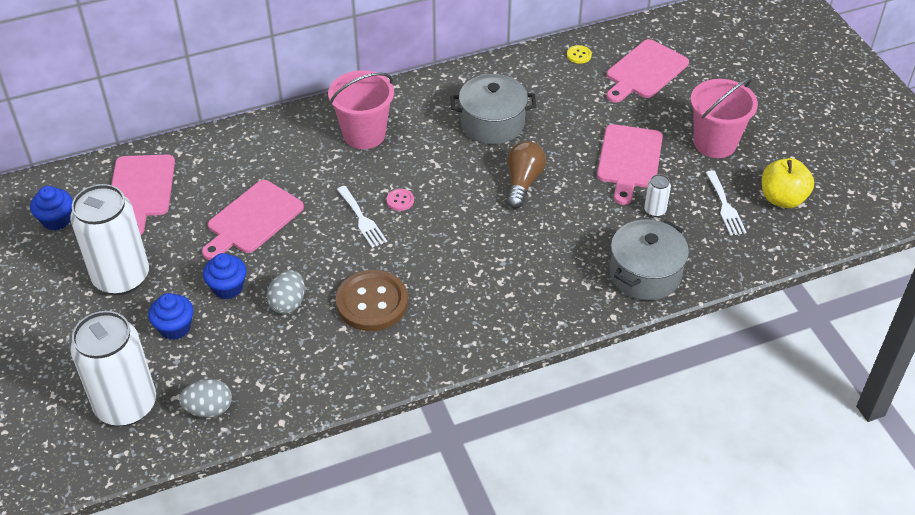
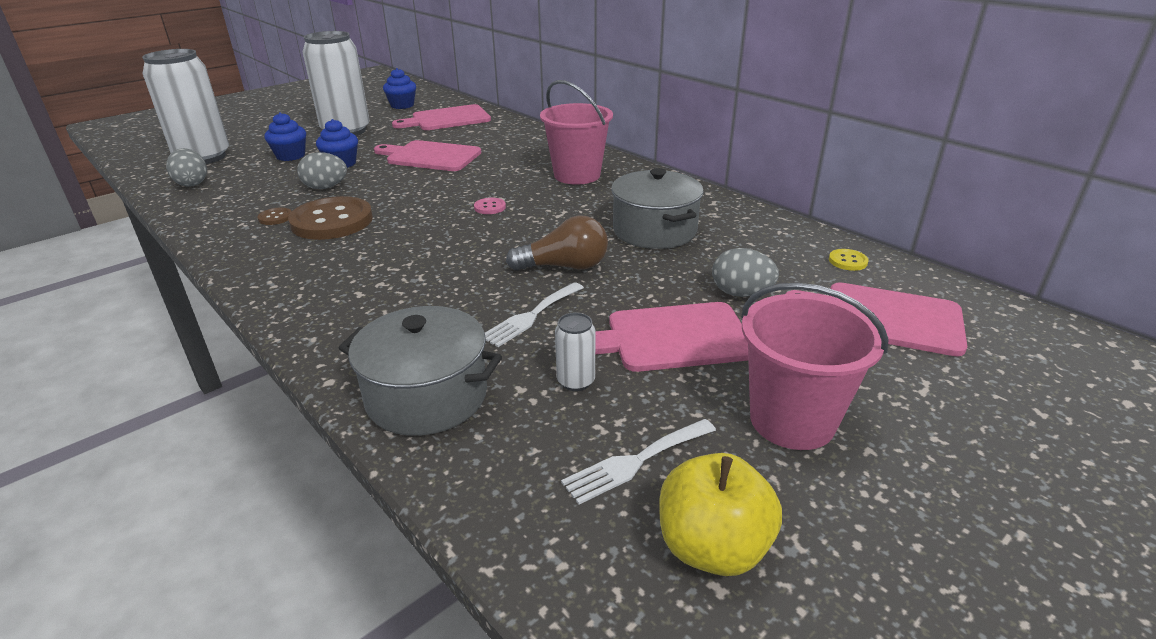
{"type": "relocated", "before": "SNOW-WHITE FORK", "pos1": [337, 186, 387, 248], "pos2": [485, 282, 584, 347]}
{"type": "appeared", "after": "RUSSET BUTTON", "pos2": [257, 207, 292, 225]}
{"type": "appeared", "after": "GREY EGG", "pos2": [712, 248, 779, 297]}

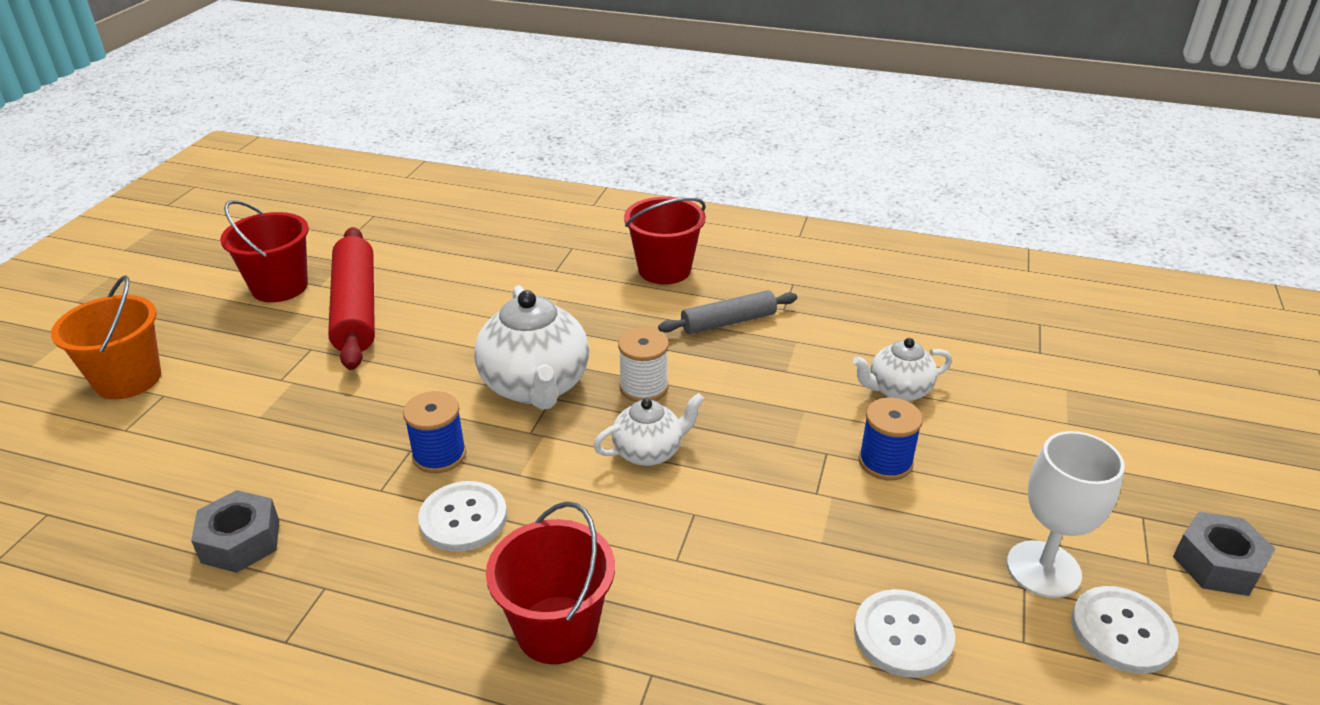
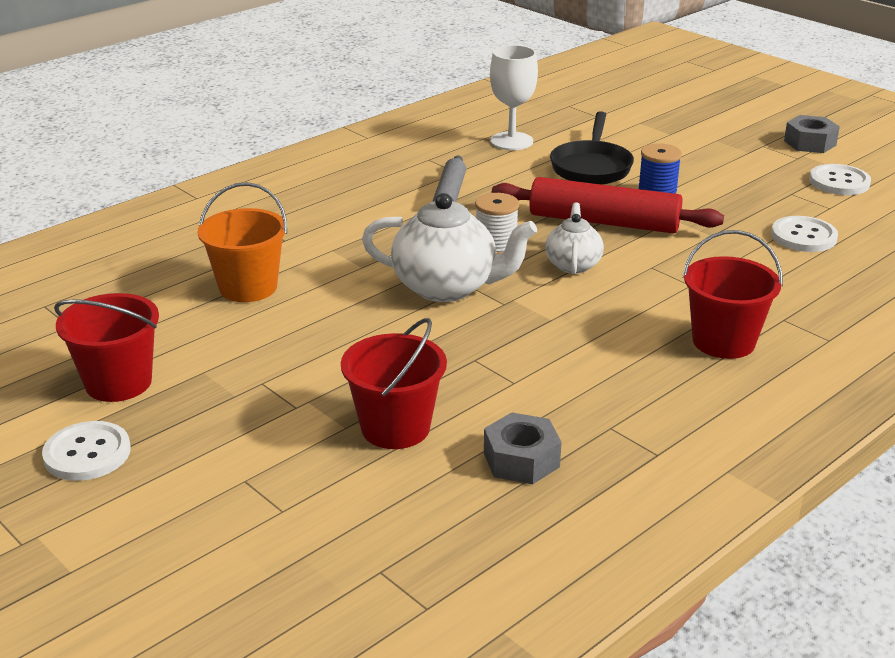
{"type": "relocated", "before": "ORANGE PAIL", "pos1": [51, 275, 161, 399], "pos2": [198, 182, 287, 302]}
{"type": "relocated", "before": "CRIMSON ROLLING PIN", "pos1": [328, 227, 375, 370], "pos2": [492, 177, 724, 234]}
{"type": "missing", "before": "ROYAL BLUE SPOOL", "pos1": [403, 391, 466, 473]}
{"type": "relocated", "before": "SNOW-WHITE BUTTON", "pos1": [418, 481, 507, 552], "pos2": [42, 421, 131, 481]}
{"type": "relocated", "before": "CRIMSON PAIL", "pos1": [624, 197, 706, 284], "pos2": [341, 318, 447, 449]}
{"type": "exchanged", "before": "SNOW-WHITE CHINA TEAPOT", "after": "EBONY SKILLET", "pos1": [853, 338, 952, 401], "pos2": [550, 111, 634, 185]}
{"type": "relocated", "before": "SNOW-WHITE GOBLET", "pos1": [1007, 431, 1125, 598], "pos2": [490, 45, 538, 150]}

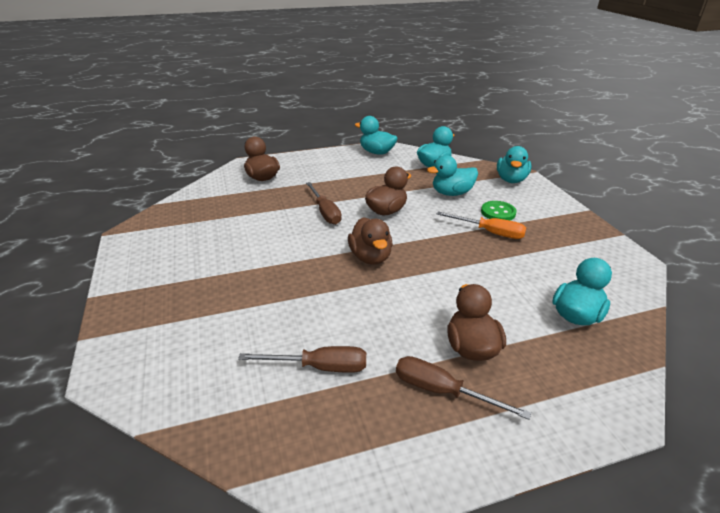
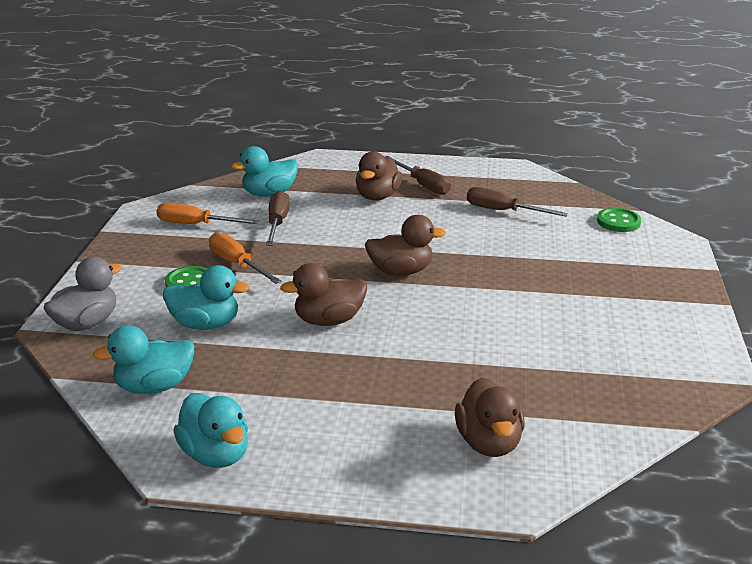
{"type": "relocated", "before": "RUSSET FLAT SCREWDRIVER", "pos1": [306, 182, 341, 225], "pos2": [266, 190, 290, 246]}
{"type": "spun", "before": "RUSSET TOY DUCK", "pos1": [348, 217, 393, 265], "pos2": [365, 215, 446, 276], "turn": 75}
{"type": "colour", "before": "AQUA TOY DUCK", "after": "GREY TOY DUCK", "pos1": [497, 146, 532, 183], "pos2": [43, 257, 122, 331]}
{"type": "appeared", "after": "ORANGE FLAT SCREWDRIVER", "pos2": [156, 203, 259, 224]}
{"type": "appeared", "after": "LEAF-GREEN BUTTON", "pos2": [597, 208, 641, 232]}

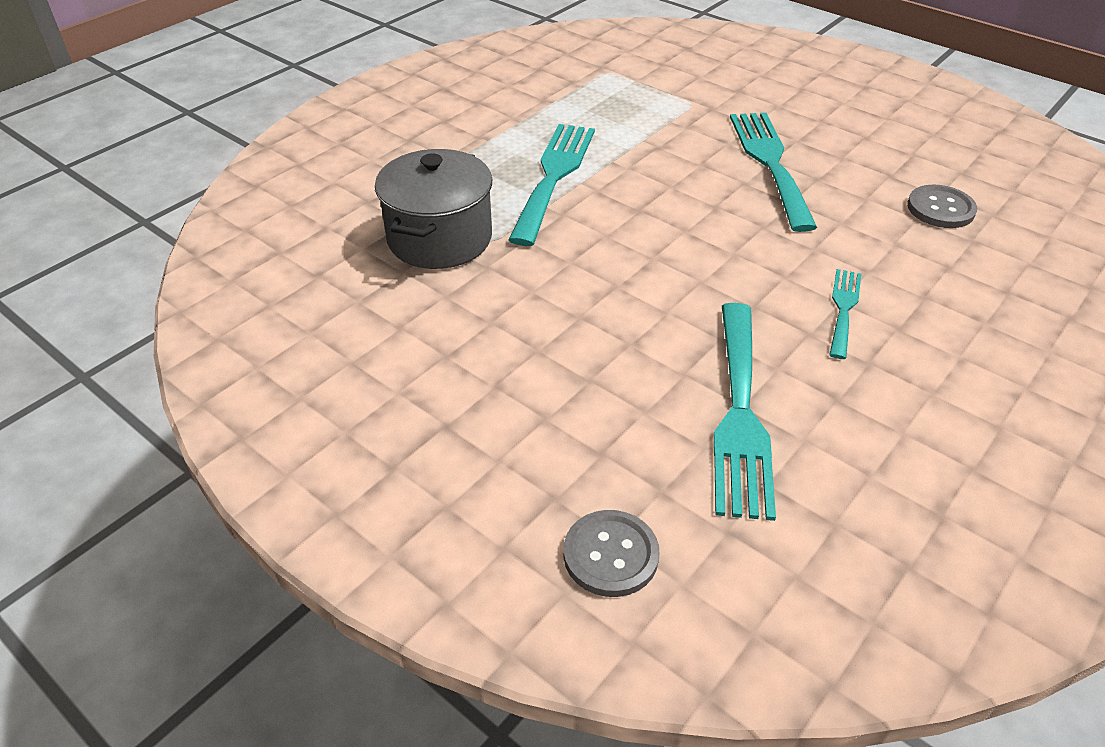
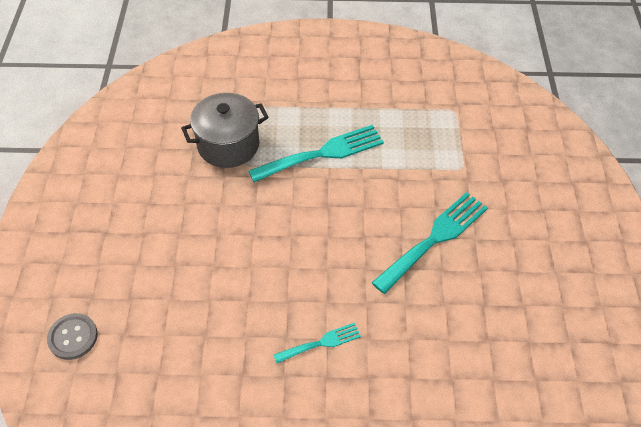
{"type": "missing", "before": "AQUA FORK", "pos1": [714, 303, 776, 521]}
{"type": "missing", "before": "GREY BUTTON", "pos1": [907, 185, 977, 228]}

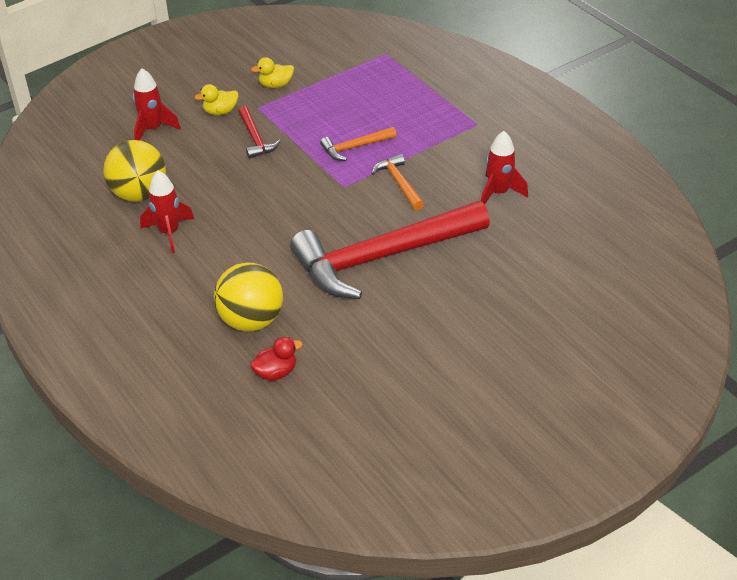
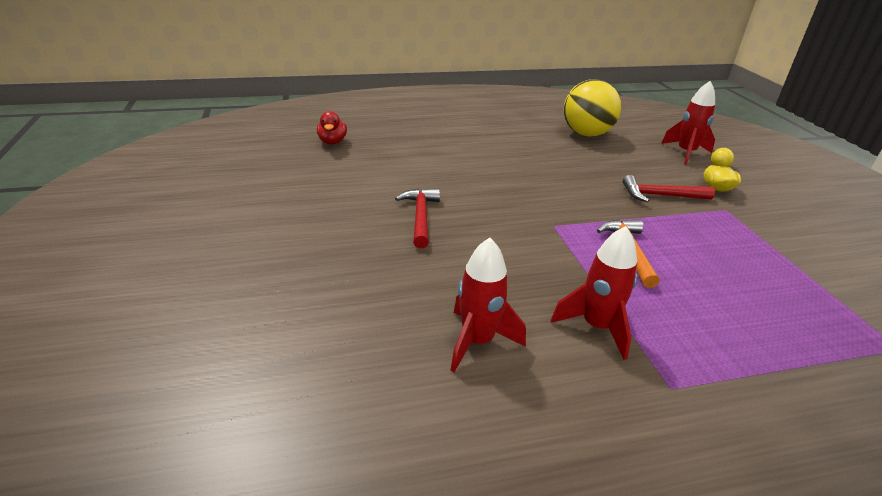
{"type": "relocated", "before": "CRIMSON ROCKET", "pos1": [140, 170, 194, 254], "pos2": [551, 226, 637, 360]}
{"type": "missing", "before": "BRIGHT YELLOW PLAY BALL", "pos1": [214, 263, 283, 331]}
{"type": "missing", "before": "BRIGHT YELLOW TOY DUCK", "pos1": [251, 57, 294, 88]}
{"type": "size", "before": "CRIMSON HAMMER", "pos1": [290, 201, 490, 299], "pos2": [395, 188, 440, 248], "scale": 0.42}
{"type": "missing", "before": "ORANGE HAMMER", "pos1": [371, 154, 424, 210]}

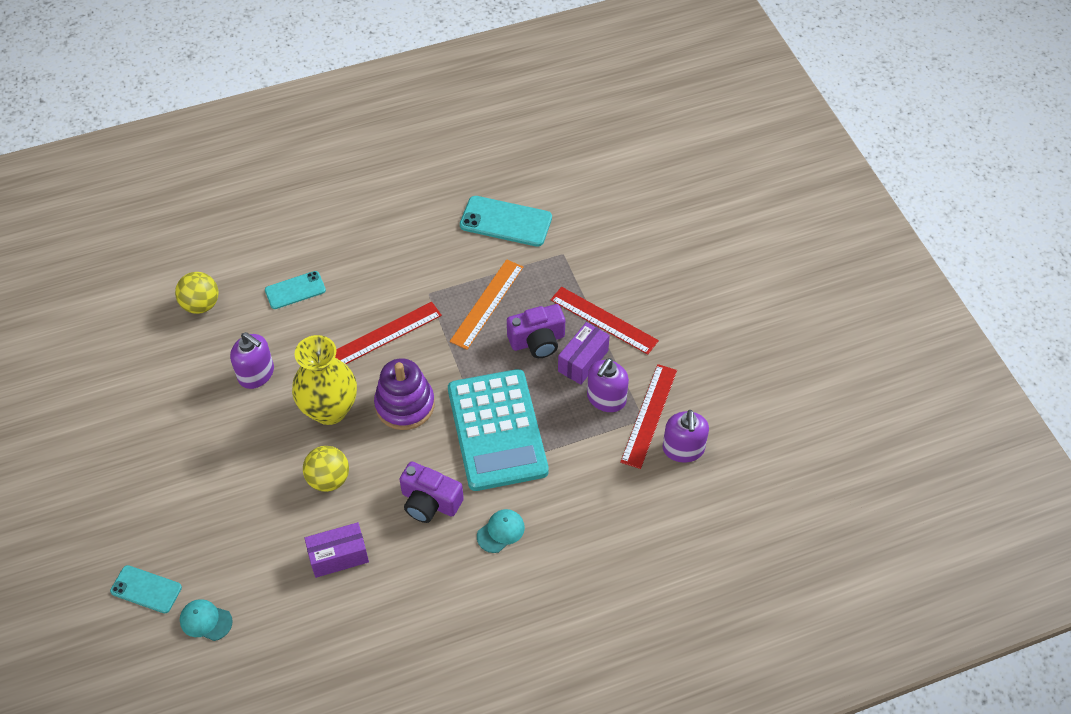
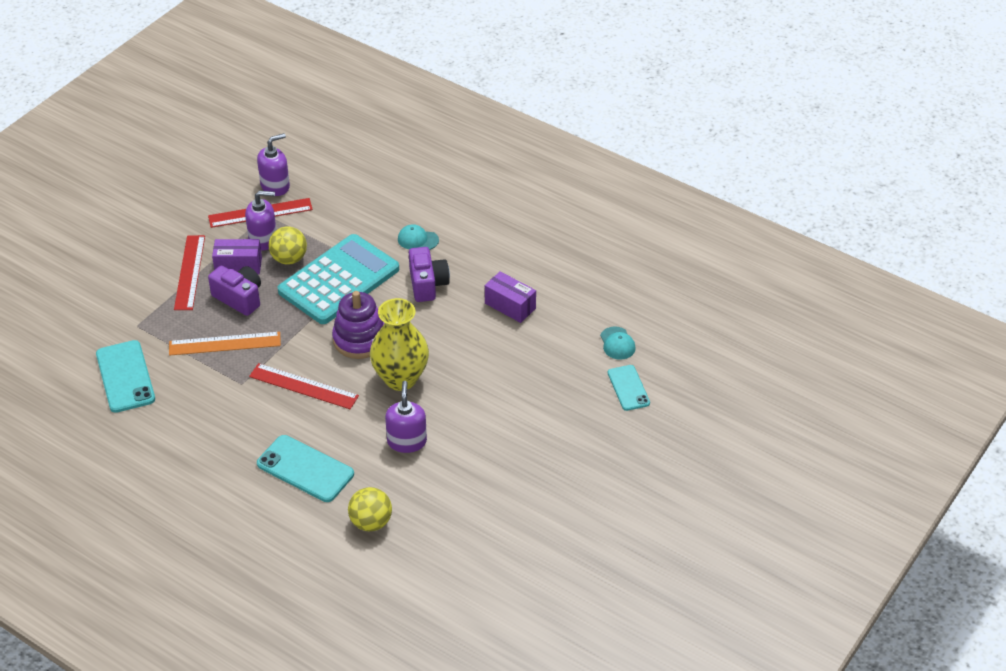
{"type": "size", "before": "AQUA PHONE", "pos1": [265, 271, 326, 309], "pos2": [257, 435, 354, 502], "scale": 1.59}
{"type": "relocated", "before": "BRIGHT YELLOW PLAY BALL", "pos1": [303, 446, 349, 492], "pos2": [268, 226, 307, 265]}

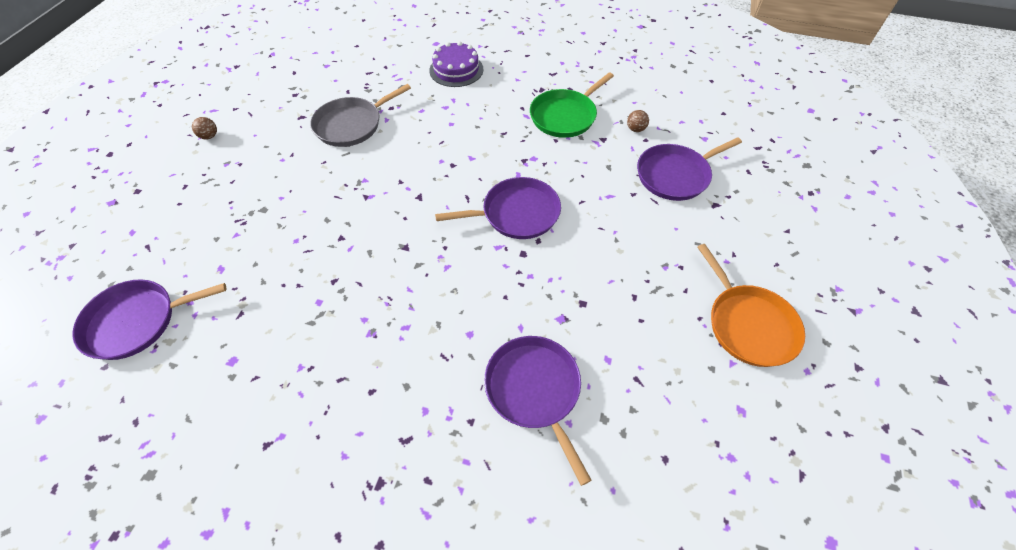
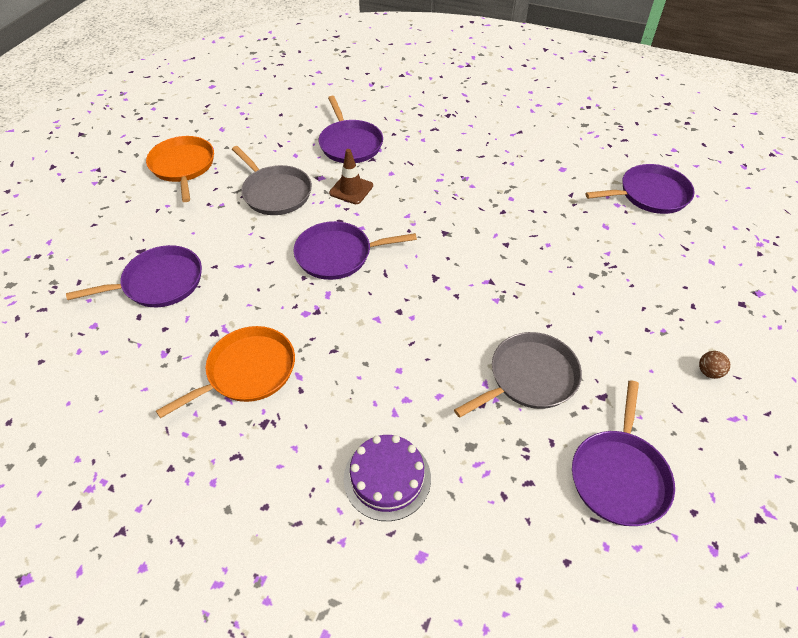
{"type": "colour", "before": "LEAF-GREEN SKILLET", "after": "ORANGE SKILLET", "pos1": [530, 72, 614, 138], "pos2": [156, 326, 295, 418]}
{"type": "missing", "before": "RUSSET PLAY BALL", "pos1": [627, 110, 649, 132]}
{"type": "appeared", "after": "GREY SKILLET", "pos2": [232, 146, 312, 215]}
{"type": "appeared", "after": "RUSSET TRAFFIC CONE", "pos2": [329, 149, 373, 204]}
{"type": "appeared", "after": "ROYAL PURPLE SKILLET", "pos2": [572, 380, 675, 526]}

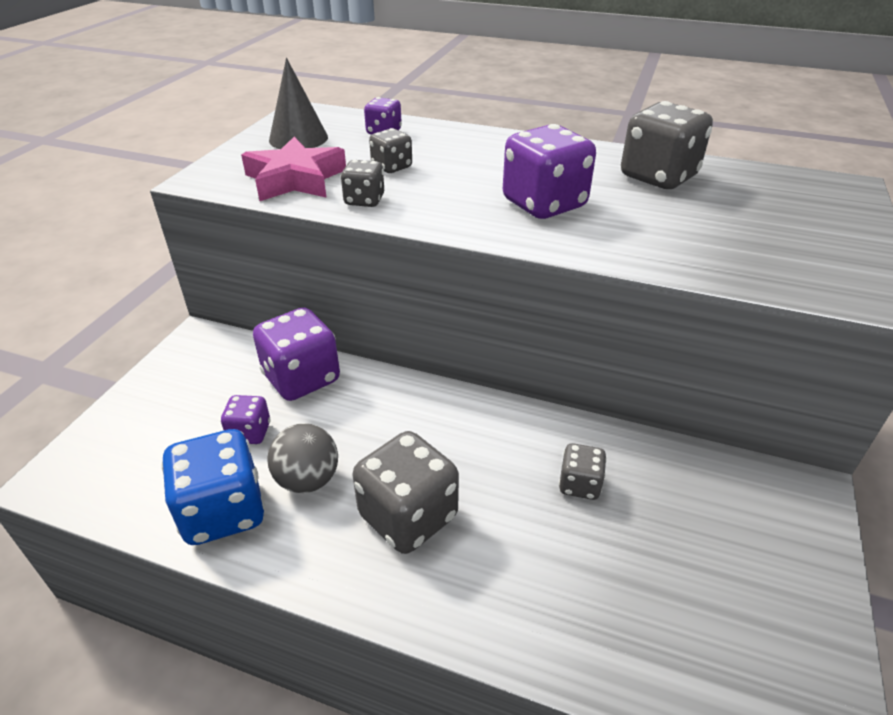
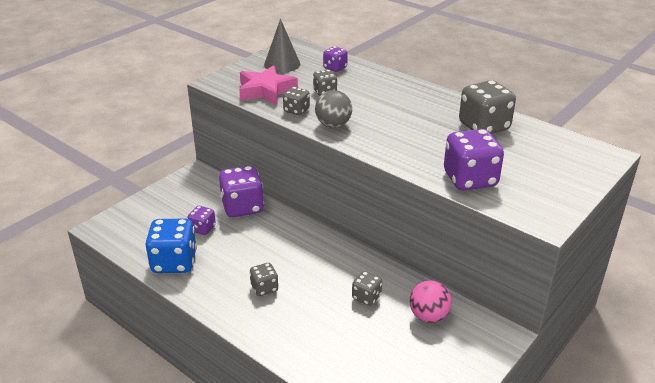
{"type": "relocated", "before": "GREY PLAY BALL", "pos1": [268, 423, 338, 493], "pos2": [315, 90, 352, 128]}
{"type": "size", "before": "GREY DIE", "pos1": [353, 431, 459, 554], "pos2": [250, 263, 279, 296], "scale": 0.53}
{"type": "relocated", "before": "ROYAL PURPLE DIE", "pos1": [503, 124, 596, 219], "pos2": [444, 129, 504, 190]}
{"type": "appeared", "after": "ROSE-PINK PLAY BALL", "pos2": [410, 280, 452, 323]}

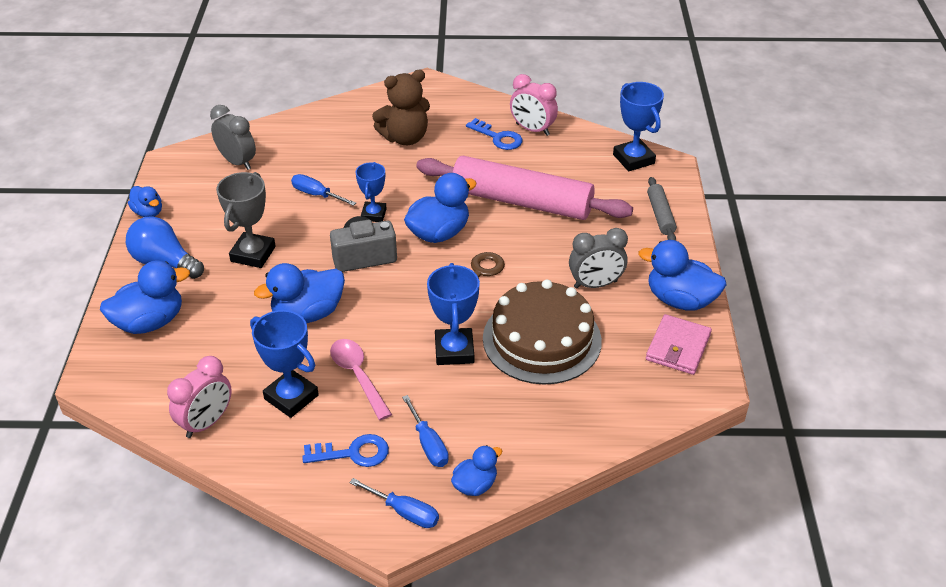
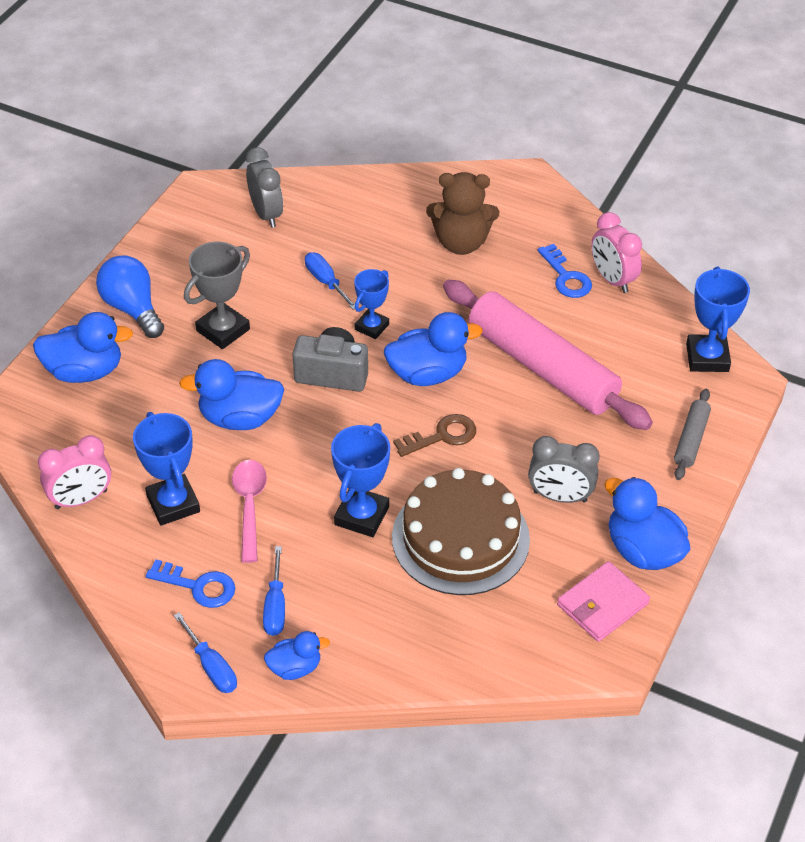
{"type": "missing", "before": "ROYAL BLUE TOY DUCK", "pos1": [128, 186, 162, 217]}

